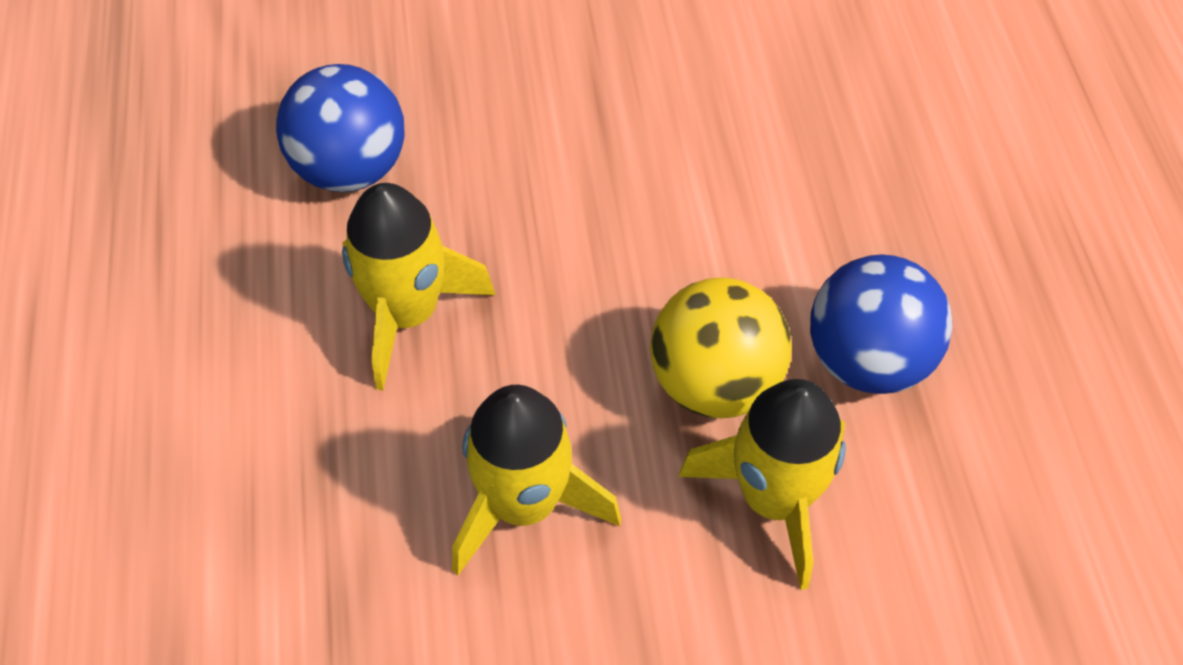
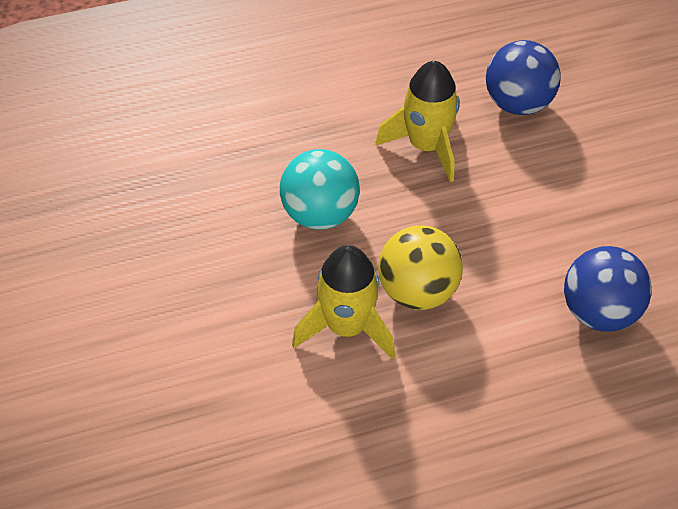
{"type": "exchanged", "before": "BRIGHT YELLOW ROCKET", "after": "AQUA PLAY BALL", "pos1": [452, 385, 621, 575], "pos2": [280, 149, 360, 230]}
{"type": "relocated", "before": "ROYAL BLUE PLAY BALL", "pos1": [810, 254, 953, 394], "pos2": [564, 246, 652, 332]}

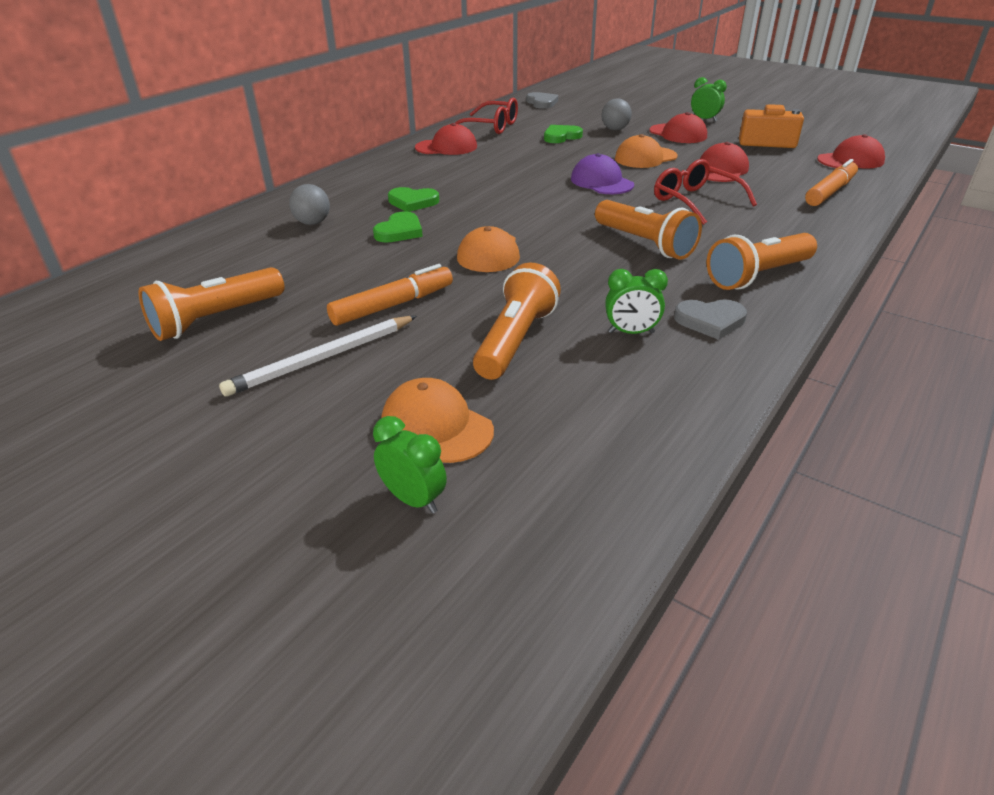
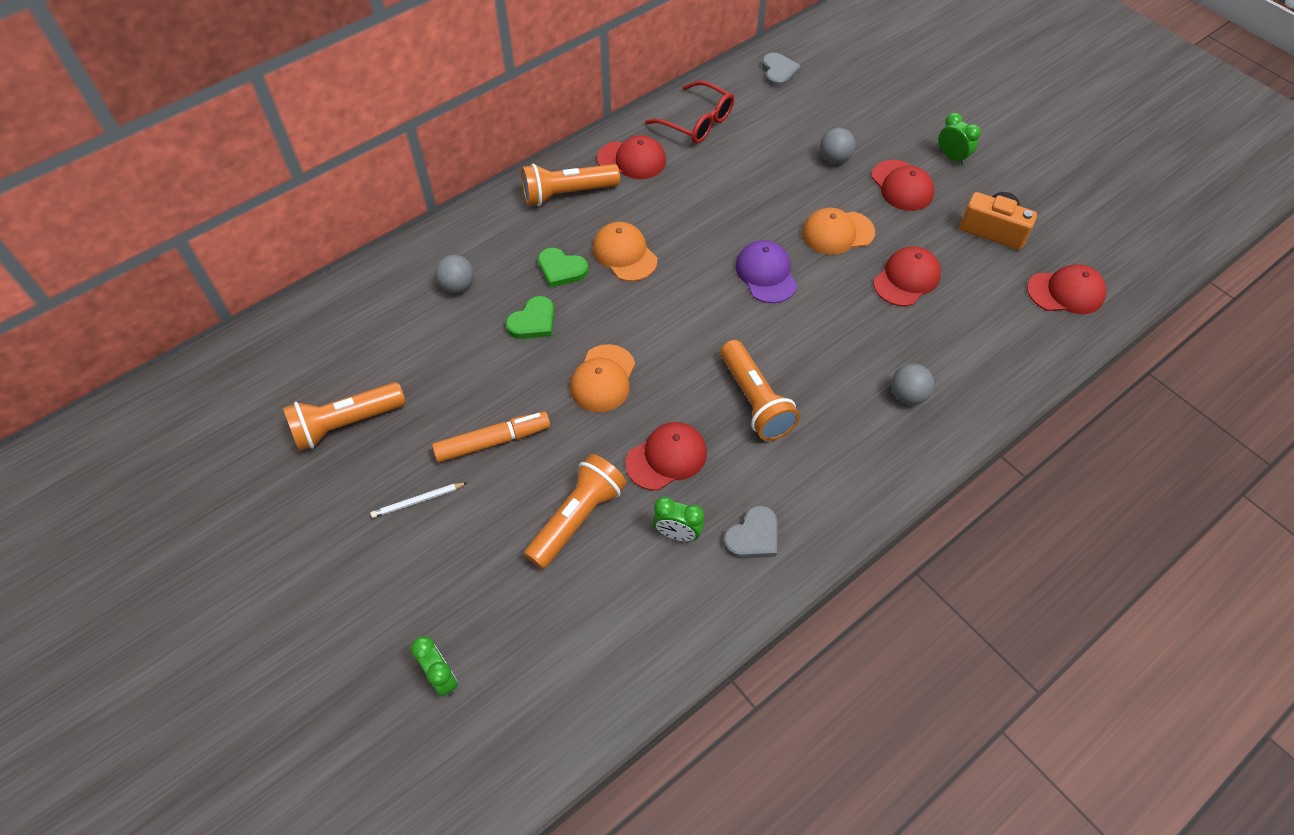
{"type": "size", "before": "SNOW-WHITE PENCIL", "pos1": [219, 316, 417, 397], "pos2": [370, 483, 467, 518], "scale": 0.56}
{"type": "relocated", "before": "ORANGE CAP", "pos1": [382, 378, 494, 463], "pos2": [592, 222, 657, 281]}
{"type": "missing", "before": "LEAF-GREEN LOVE HEART", "pos1": [544, 125, 583, 143]}
{"type": "missing", "before": "CRIMSON EYEGLASSES", "pos1": [654, 159, 757, 225]}
{"type": "spun", "before": "GREY LOVE HEART", "pos1": [674, 299, 747, 340], "pos2": [723, 505, 778, 558], "turn": -60}
{"type": "relocated", "before": "ORANGE TORCH", "pos1": [707, 233, 817, 290], "pos2": [521, 164, 620, 206]}
{"type": "missing", "before": "ORANGE MARKER PEN", "pos1": [805, 159, 858, 206]}
{"type": "appeared", "after": "CRIMSON CAP", "pos2": [625, 422, 707, 491]}
{"type": "appeared", "after": "GREY PLAY BALL", "pos2": [891, 364, 934, 405]}

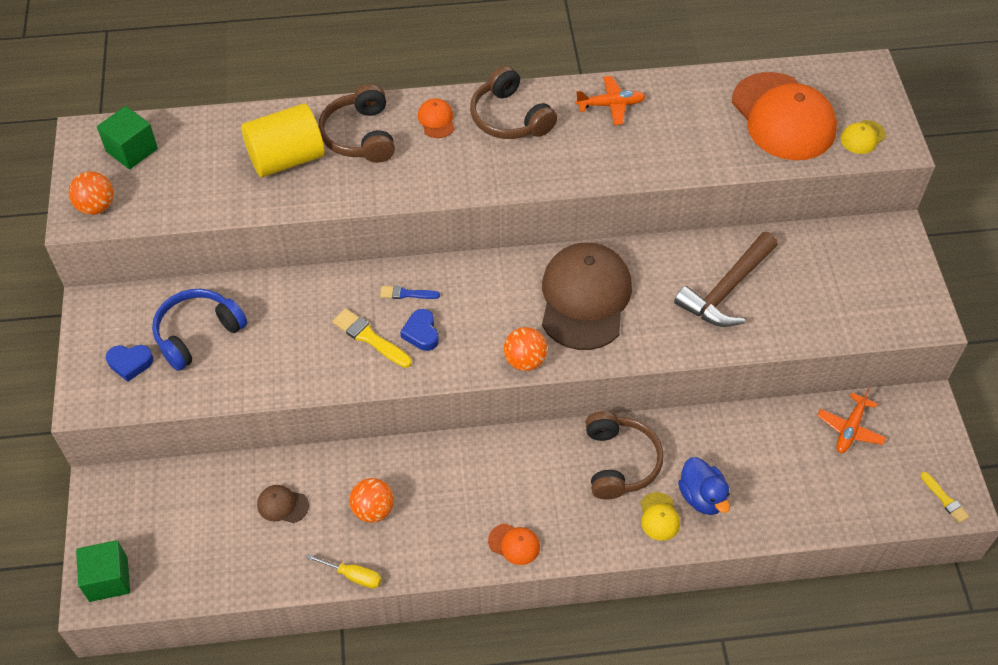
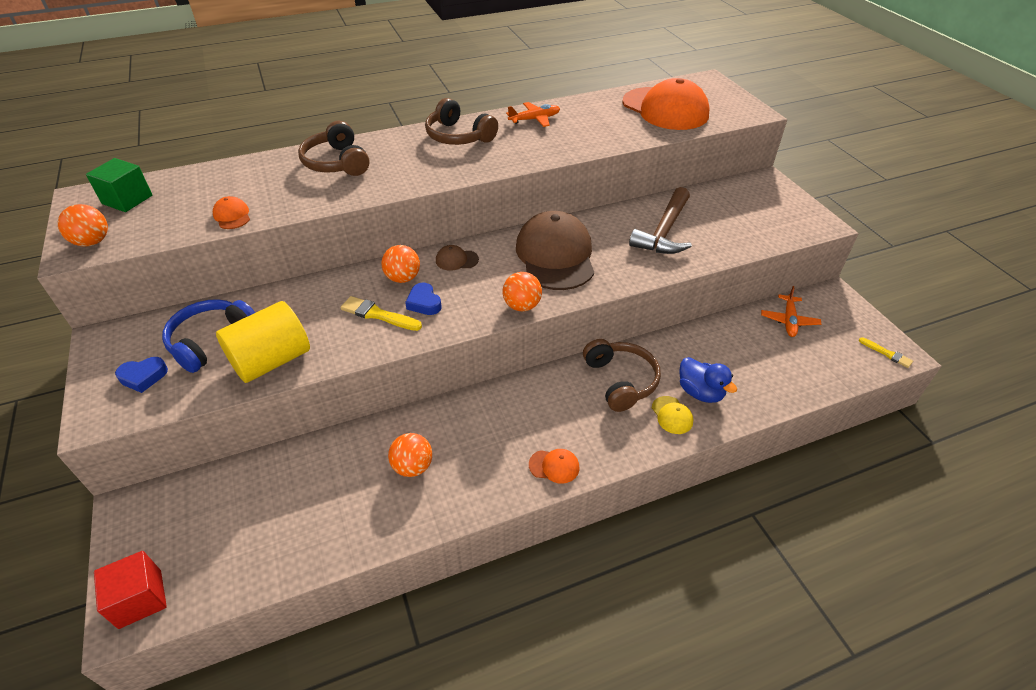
{"type": "colour", "before": "LEAF-GREEN SOLID CUBE", "after": "CRIMSON SOLID CUBE", "pos1": [76, 540, 130, 602], "pos2": [94, 551, 167, 629]}
{"type": "relocated", "before": "BRIGHT YELLOW CYLINDER SHAPE", "pos1": [241, 103, 325, 177], "pos2": [216, 301, 310, 383]}
{"type": "relocated", "before": "RUSSET CAP", "pos1": [257, 485, 309, 523], "pos2": [436, 245, 479, 271]}
{"type": "missing", "before": "BRIGHT YELLOW FLAT SCREWDRIVER", "pos1": [306, 554, 382, 589]}
{"type": "exchanged", "before": "ROYAL BLUE PAINTBRUSH", "after": "ORANGE PLAY BALL", "pos1": [380, 286, 440, 299], "pos2": [382, 245, 420, 283]}
{"type": "relocated", "before": "ORANGE CAP", "pos1": [418, 98, 455, 138], "pos2": [213, 196, 250, 229]}
{"type": "missing", "before": "BRIGHT YELLOW CAP", "pos1": [840, 120, 886, 154]}

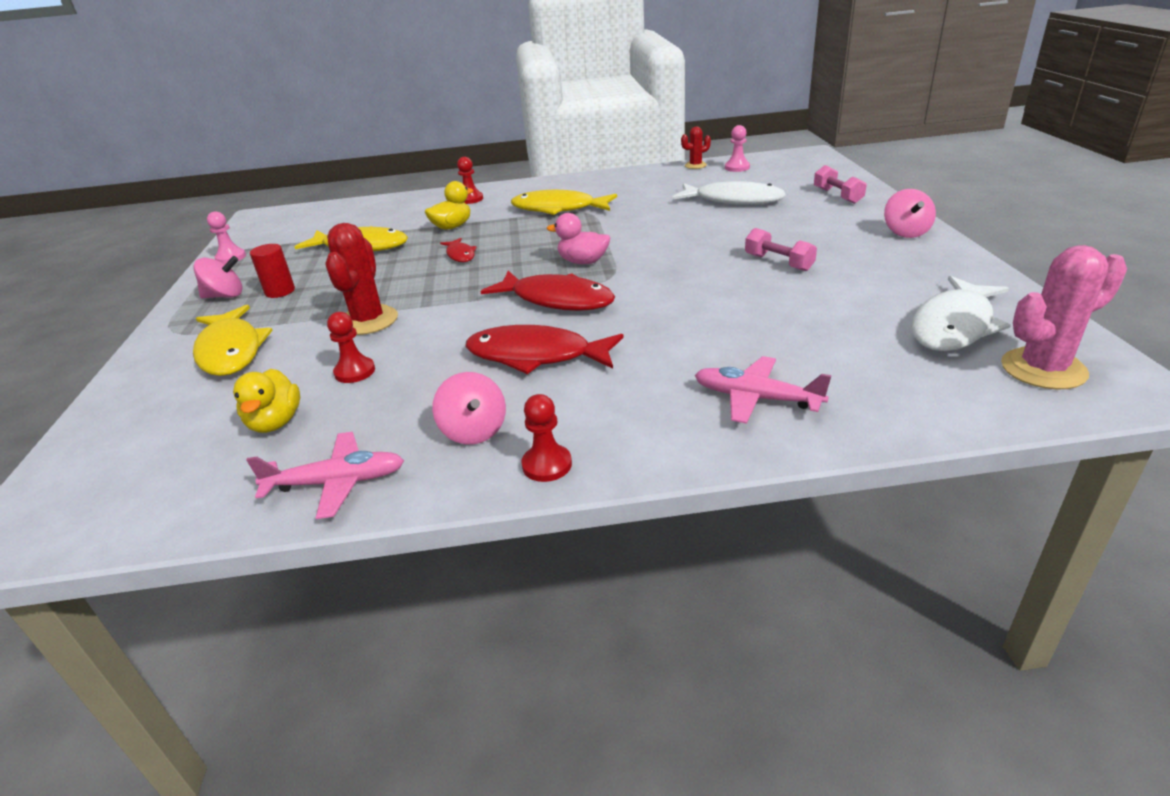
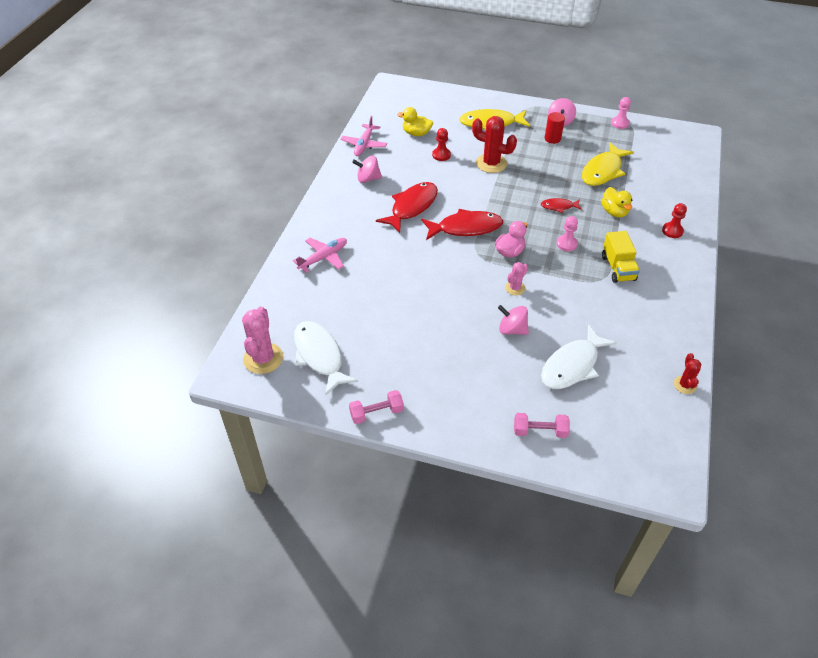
{"type": "spun", "before": "CRIMSON FISH", "pos1": [480, 271, 615, 311], "pos2": [421, 209, 503, 240], "turn": -150}
{"type": "exchanged", "before": "BRIGHT YELLOW FISH", "after": "BRIGHT YELLOW TRUCK", "pos1": [511, 190, 617, 215], "pos2": [602, 231, 640, 283]}
{"type": "missing", "before": "CRIMSON PAWN", "pos1": [521, 394, 572, 482]}
{"type": "relocated", "before": "ROSE-PINK PAWN", "pos1": [725, 125, 750, 172], "pos2": [556, 216, 578, 251]}
{"type": "relocated", "before": "ROSE-PINK FREE WEIGHT", "pos1": [745, 228, 817, 271], "pos2": [349, 390, 404, 424]}
{"type": "relocated", "before": "ROSE-PINK TOY TOP", "pos1": [884, 189, 936, 238], "pos2": [498, 305, 529, 335]}
{"type": "appeared", "after": "ROSE-PINK SAGUARO CACTUS", "pos2": [505, 262, 528, 295]}

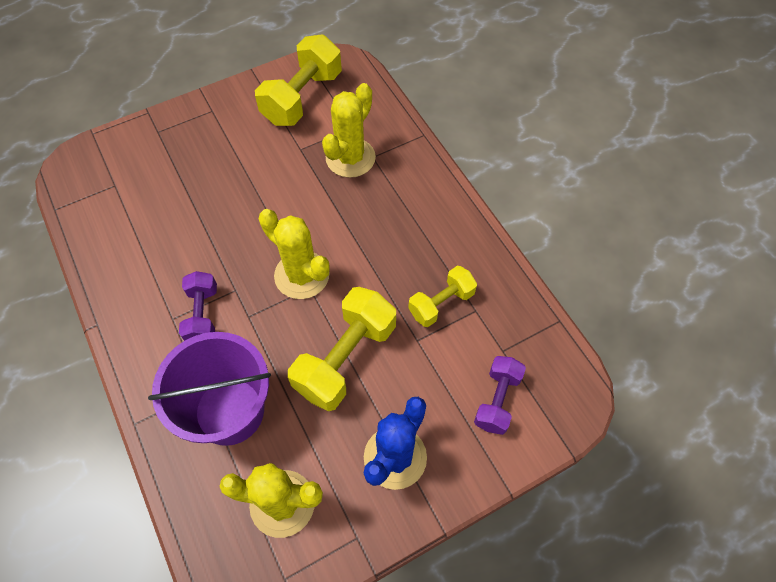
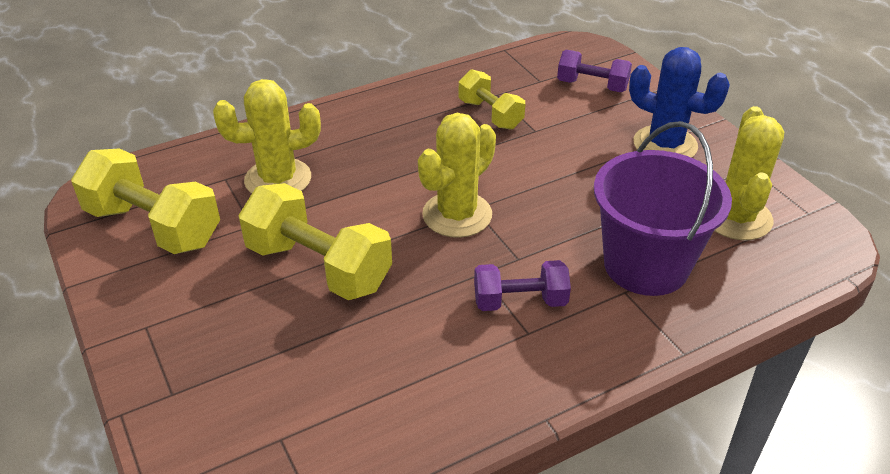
{"type": "relocated", "before": "BRIGHT YELLOW FREE WEIGHT", "pos1": [288, 287, 396, 411], "pos2": [238, 183, 392, 300]}
{"type": "spun", "before": "BRIGHT YELLOW SAGUARO CACTUS", "pos1": [322, 83, 376, 178], "pos2": [213, 79, 321, 194], "turn": -45}

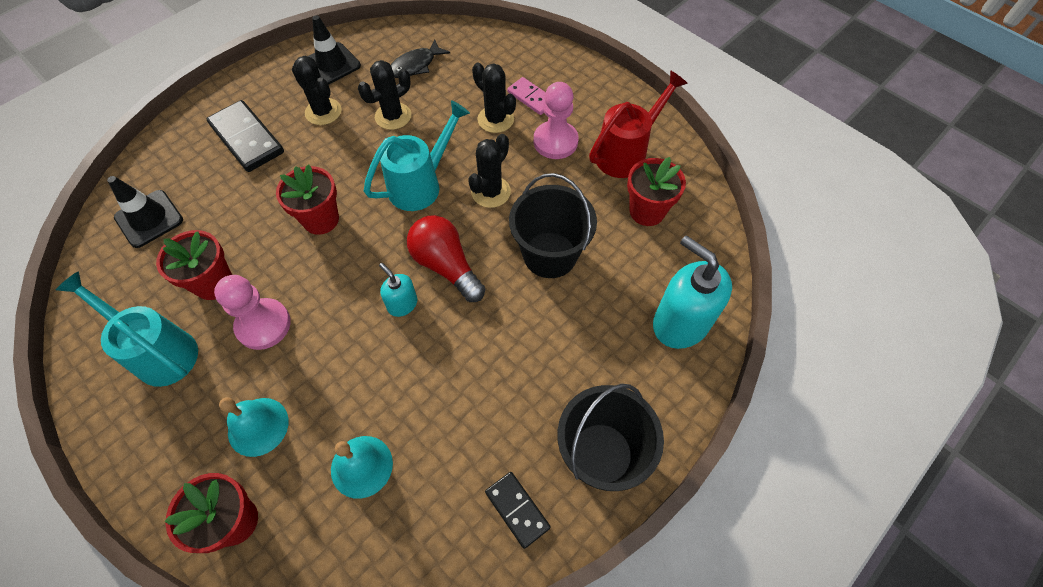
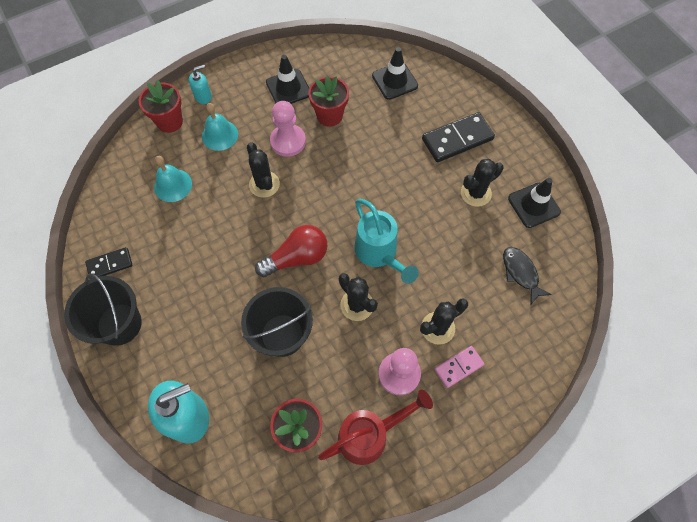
{"type": "exchanged", "before": "AQUA WATERING CAN", "after": "EBONY TRAFFIC CONE", "pos1": [56, 271, 198, 387], "pos2": [266, 55, 309, 104]}
{"type": "missing", "before": "CRIMSON POTTED PLANT", "pos1": [276, 165, 339, 235]}
{"type": "relocated", "before": "EBONY SAGUARO CACTUS", "pos1": [358, 60, 411, 130], "pos2": [247, 142, 280, 198]}
{"type": "relocated", "before": "AQUA PUMP BOTTLE", "pos1": [379, 263, 417, 317], "pos2": [189, 65, 212, 104]}
{"type": "spun", "before": "CRIMSON WATERING CAN", "pos1": [589, 70, 688, 178], "pos2": [318, 390, 433, 465], "turn": -90}

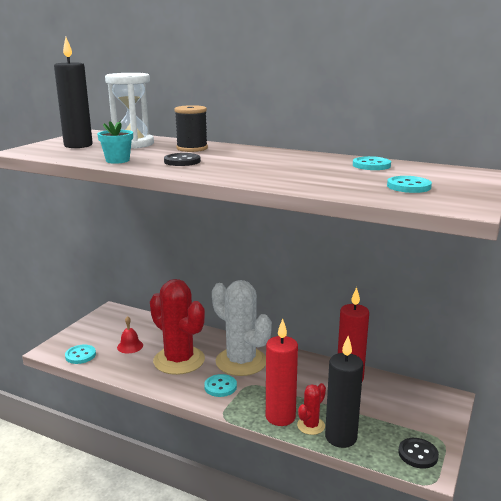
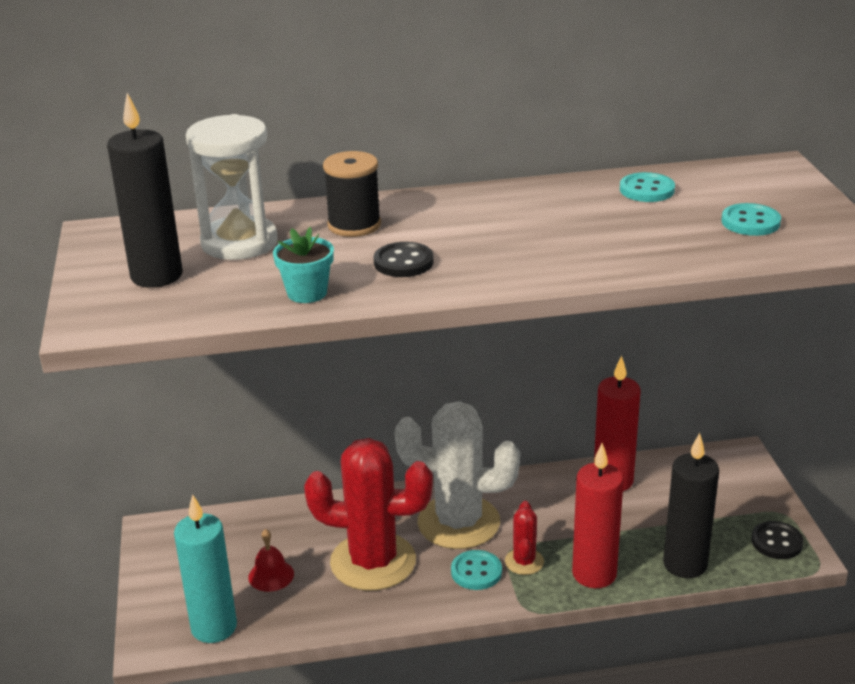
{"type": "exchanged", "before": "AQUA BUTTON", "after": "AQUA WAX CANDLE", "pos1": [65, 345, 96, 364], "pos2": [174, 494, 237, 643]}
{"type": "relocated", "before": "CRIMSON SAGUARO CACTUS", "pos1": [297, 383, 326, 435], "pos2": [505, 501, 544, 575]}

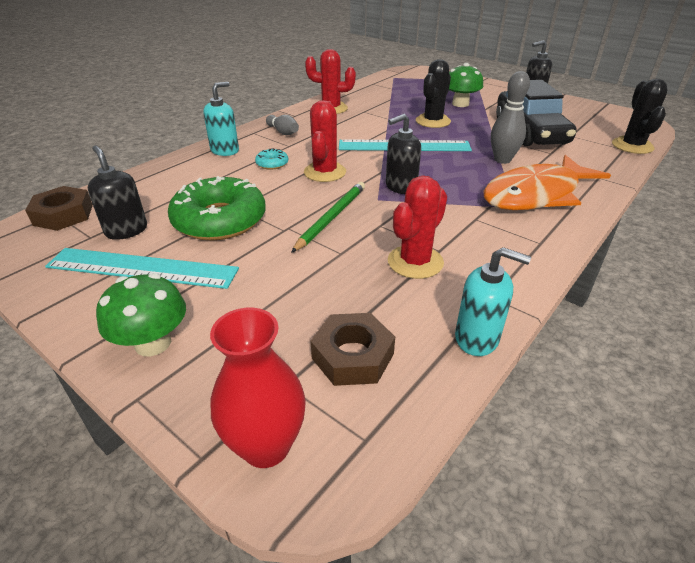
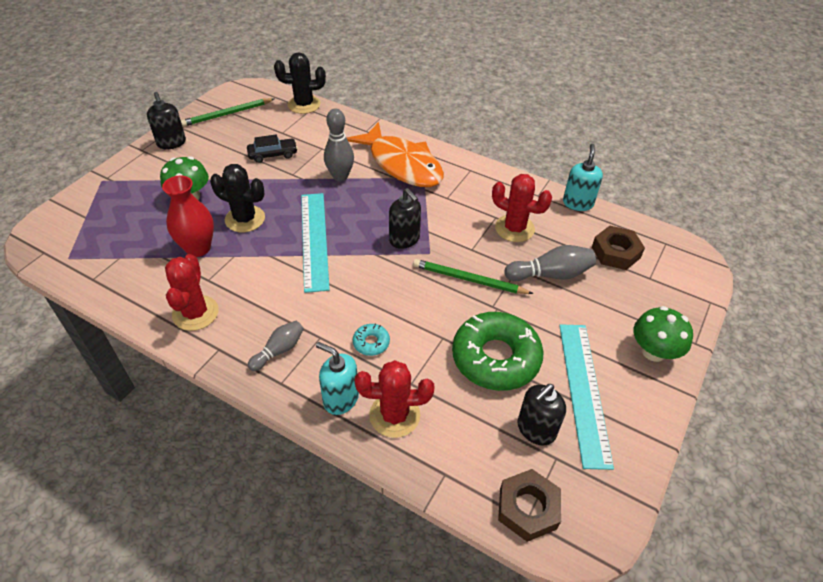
{"type": "relocated", "before": "CRIMSON FLOWER VASE", "pos1": [210, 308, 306, 468], "pos2": [162, 176, 214, 257]}
{"type": "relocated", "before": "CRIMSON SAGUARO CACTUS", "pos1": [304, 100, 346, 182], "pos2": [355, 360, 434, 438]}
{"type": "size", "before": "EBONY TOY CAR", "pos1": [496, 80, 577, 146], "pos2": [247, 134, 298, 163], "scale": 0.46}
{"type": "appeared", "after": "LEAF-GREEN PENCIL", "pos2": [181, 98, 274, 127]}
{"type": "appeared", "after": "GREY SKITTLE", "pos2": [504, 245, 596, 281]}

